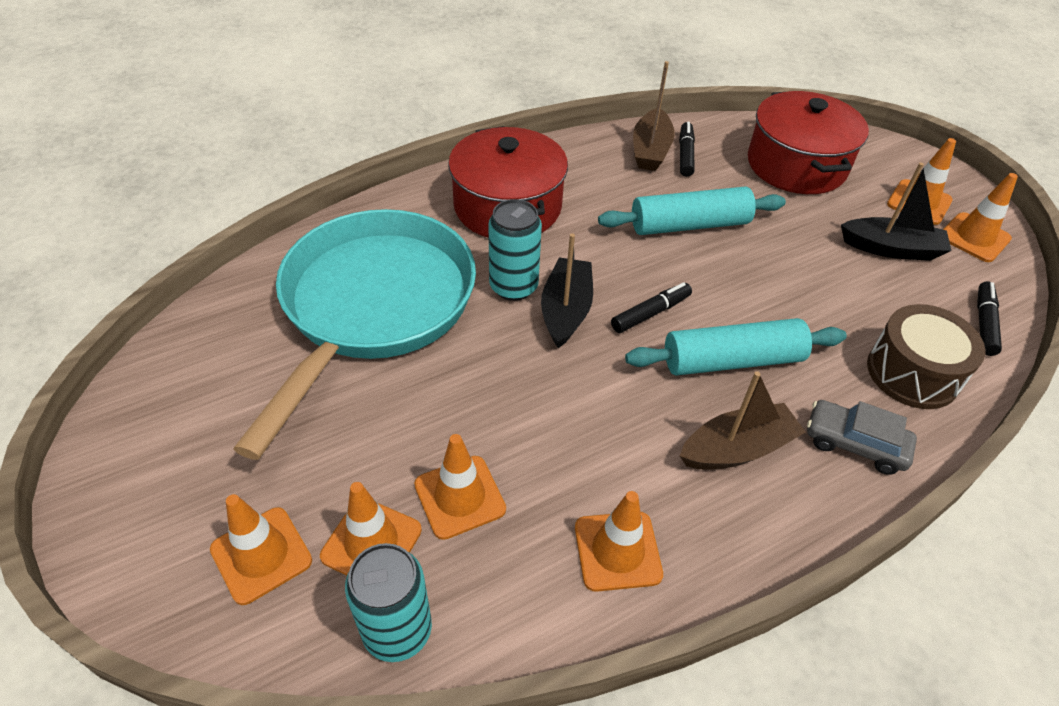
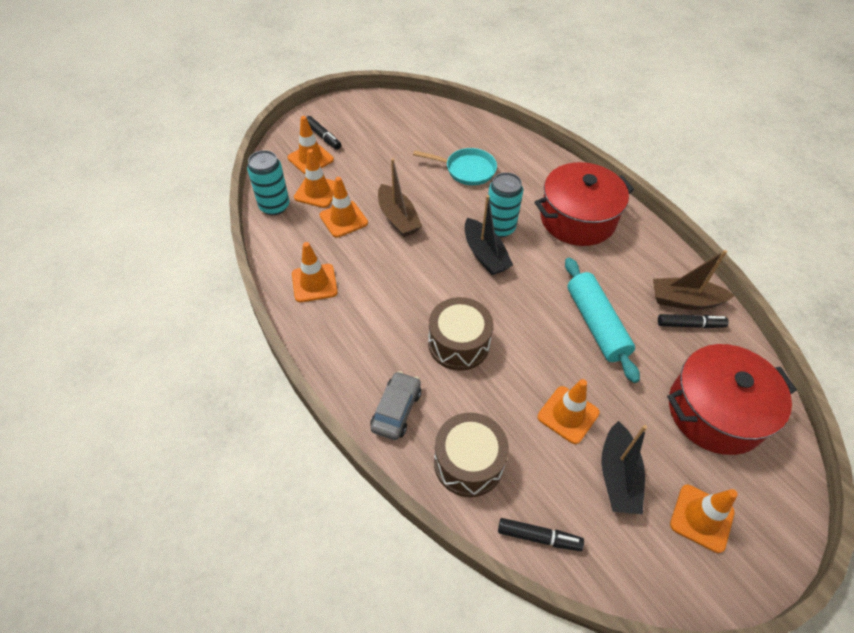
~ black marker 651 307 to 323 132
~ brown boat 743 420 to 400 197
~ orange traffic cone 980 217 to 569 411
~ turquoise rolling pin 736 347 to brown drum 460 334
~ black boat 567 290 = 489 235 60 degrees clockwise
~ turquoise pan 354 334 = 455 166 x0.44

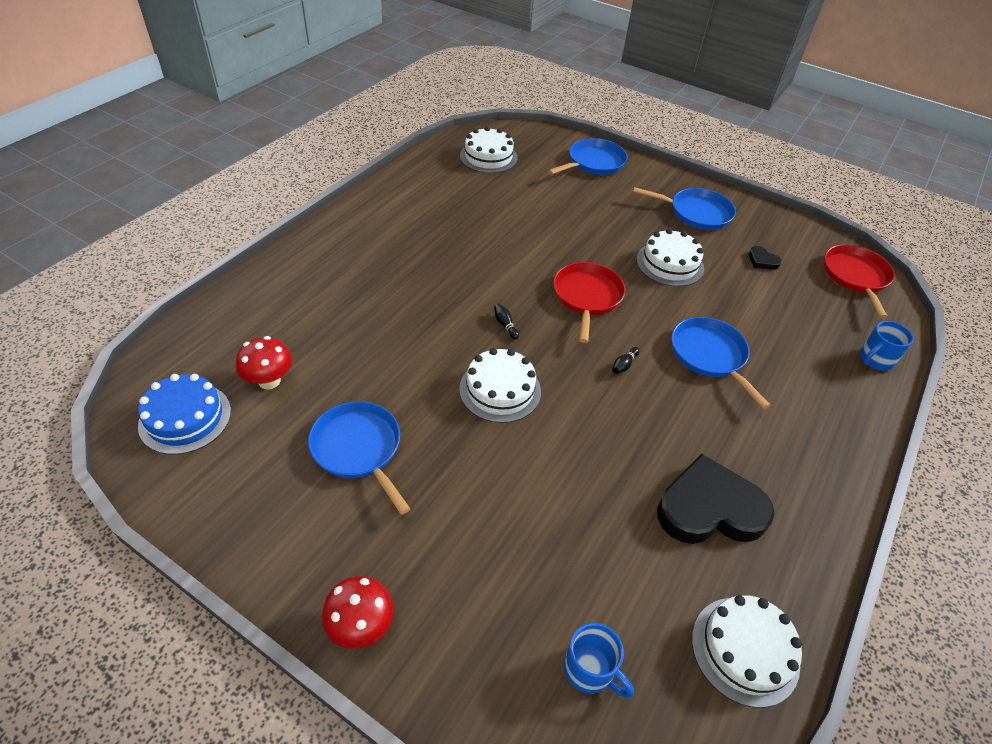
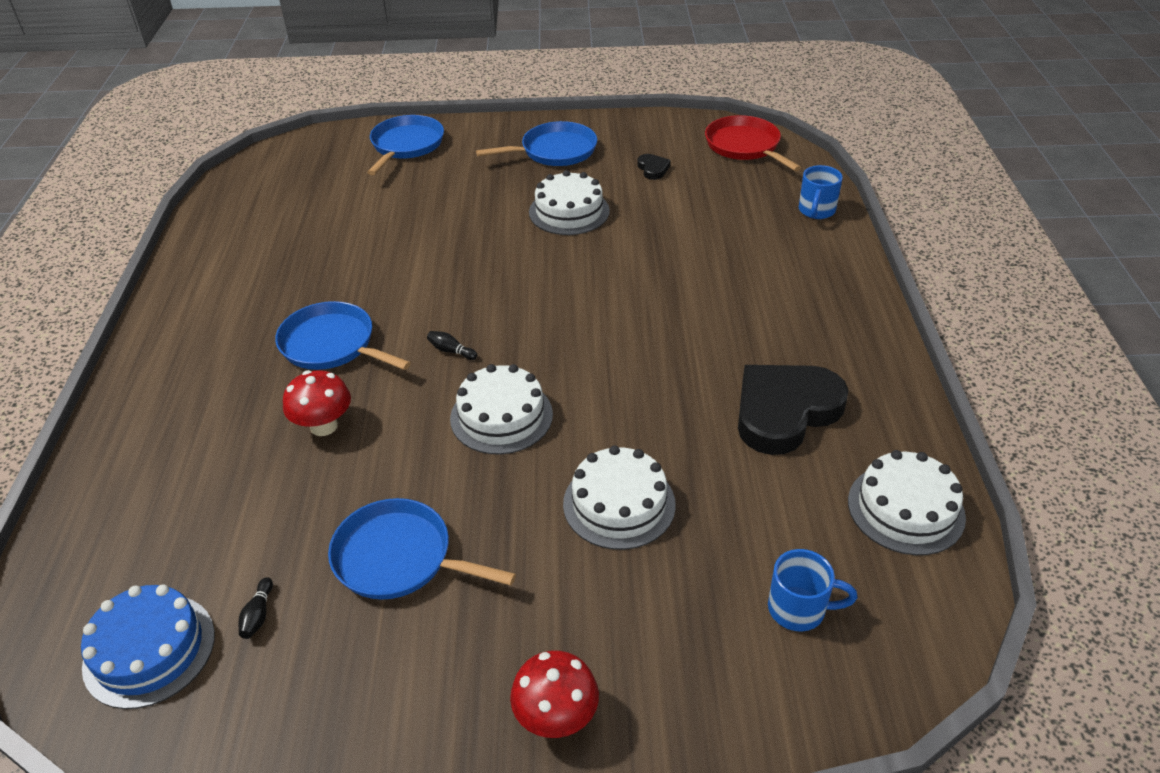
- red pan 589 302
~ red mushroom 264 362 to 317 403
~ white cake 489 150 to 619 497
~ black bowling pin 625 360 to 256 608
~ blue pan 721 363 to 343 335
~ black heart 765 258 = 654 167 120 degrees counterclockwise

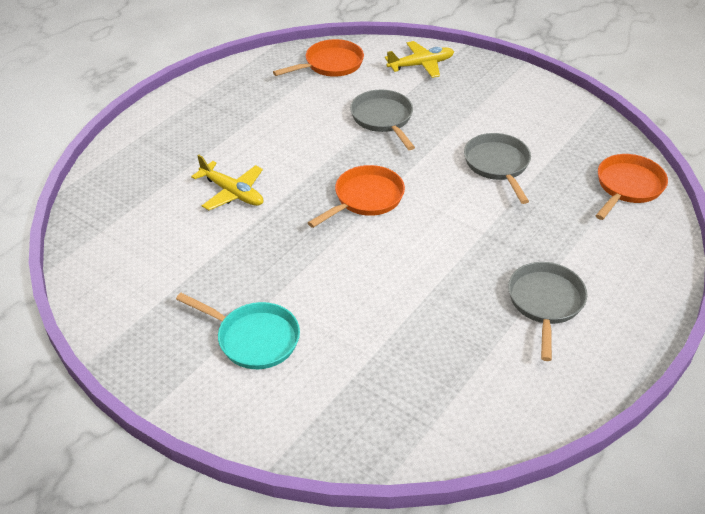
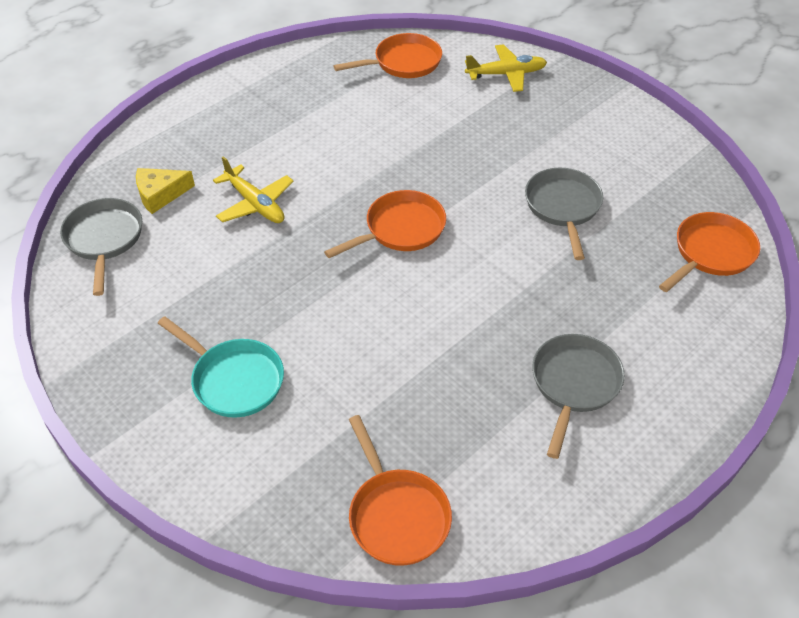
+ yellow cheese 165 191
+ orange pan 400 490
~ grey pan 382 119 to 101 247

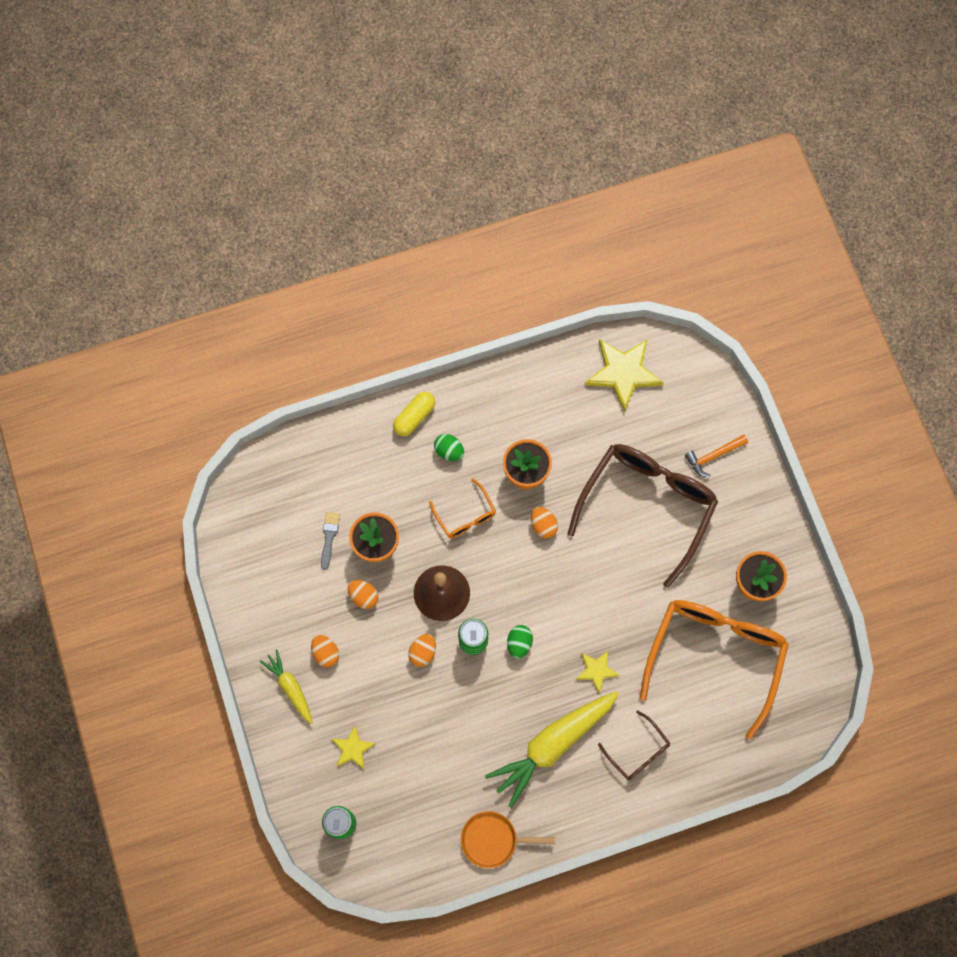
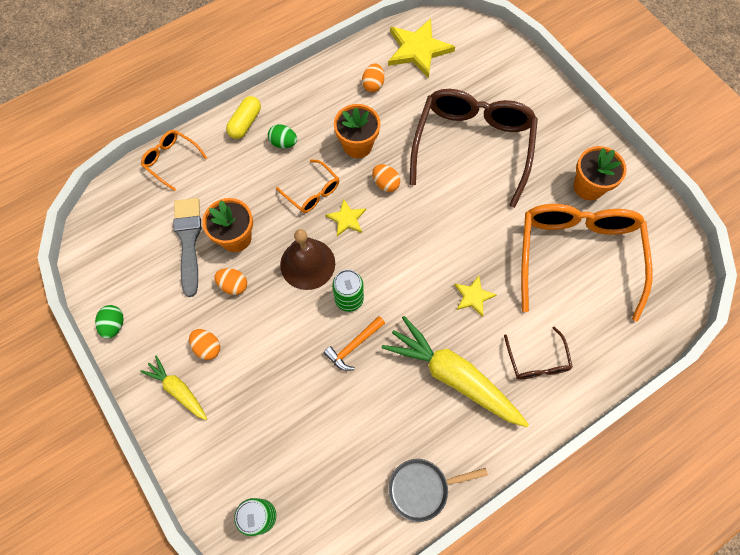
+ orange glasses 174 160
~ yellow star 354 747 to 345 217
~ orange egg 422 650 to 373 77
~ green egg 520 642 to 109 322
~ orange hammer 716 456 to 354 343
~ orange pan 508 840 to grey pan 438 490
~ yellow carrot 552 749 = 455 371 90 degrees clockwise
~ brown glasses 634 745 = 538 352 45 degrees clockwise
~ grey brush 330 541 = 187 247 x1.84

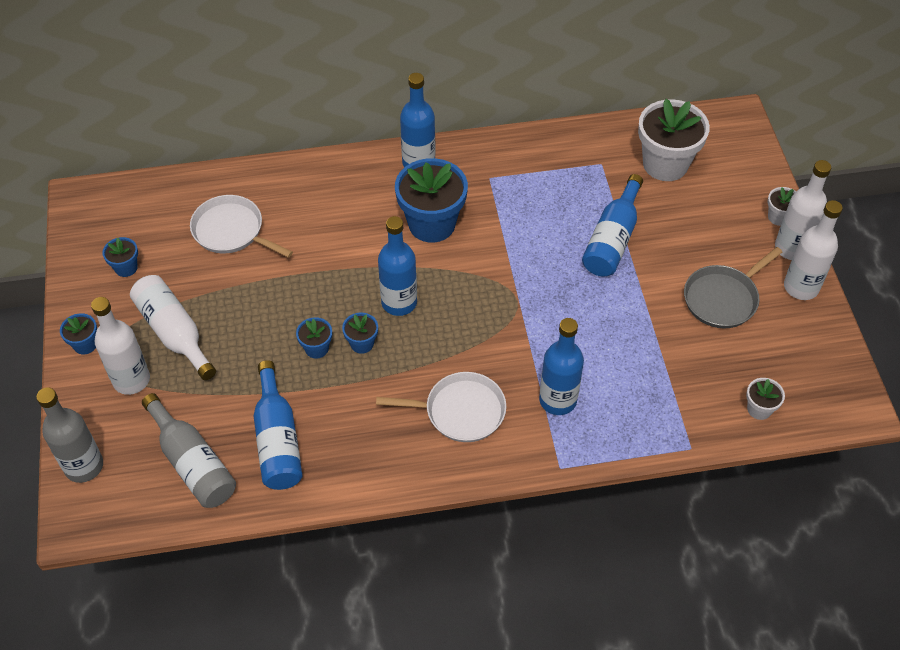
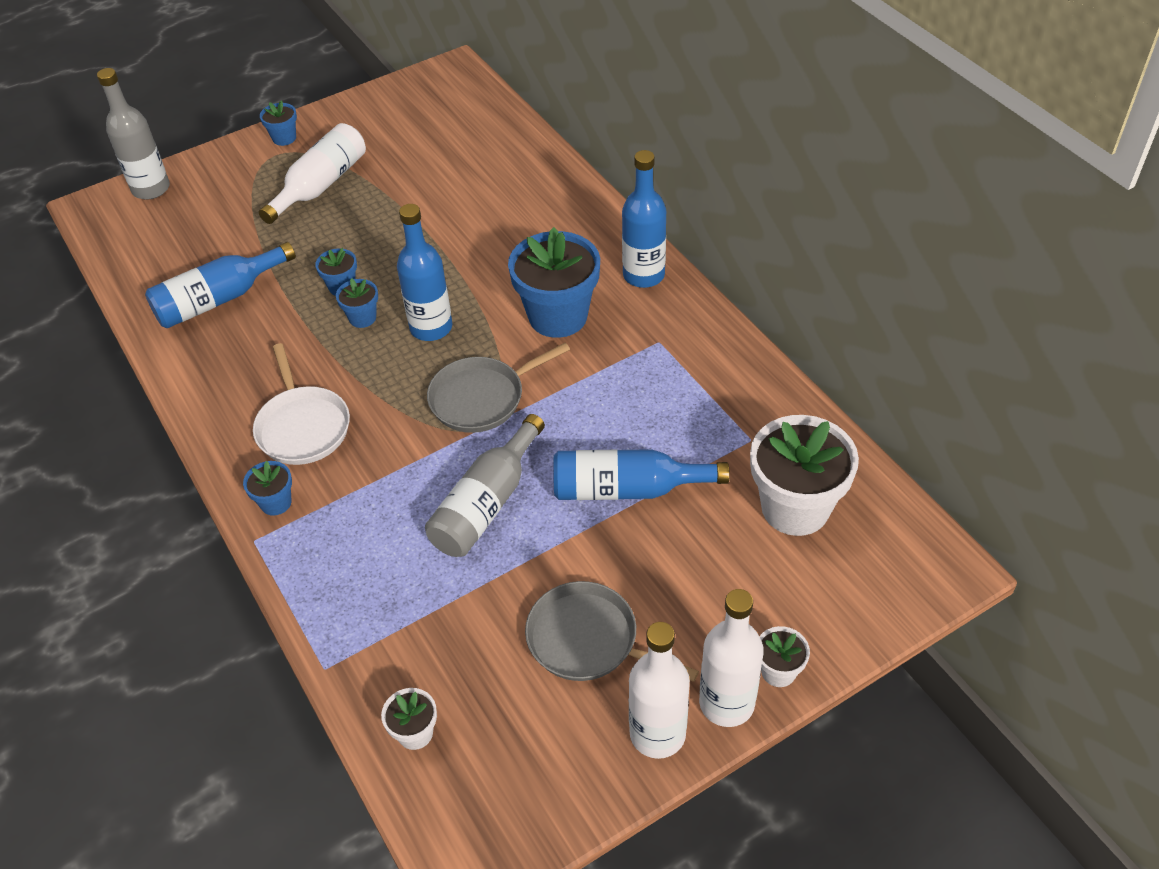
- white bottle 120 346
- white pan 241 226
- blue bottle 561 366
+ grey pan 498 388
~ blue flower pot 120 257 to 267 488
~ grey bottle 189 450 to 485 485

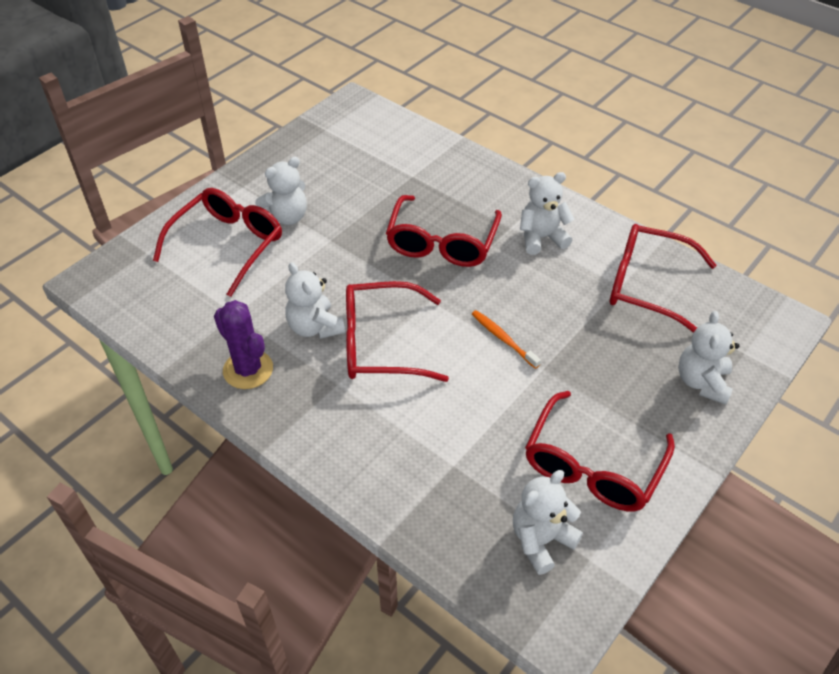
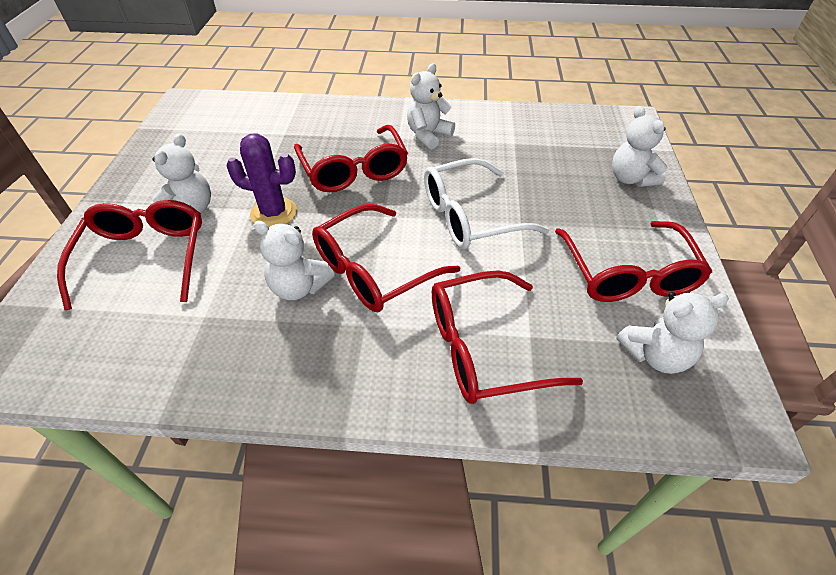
~ purple cactus 243 344 to 261 180
~ red glasses 663 278 to 507 337
~ orange toothbrush 506 339 to white glasses 486 203
~ white teddy bear 548 522 = 672 333 120 degrees counterclockwise

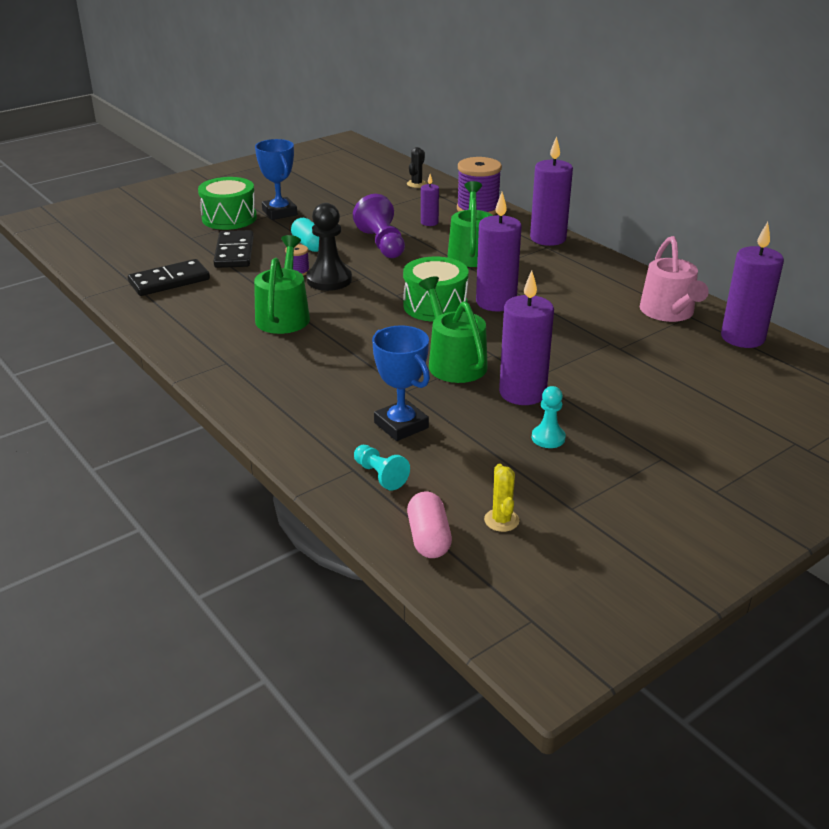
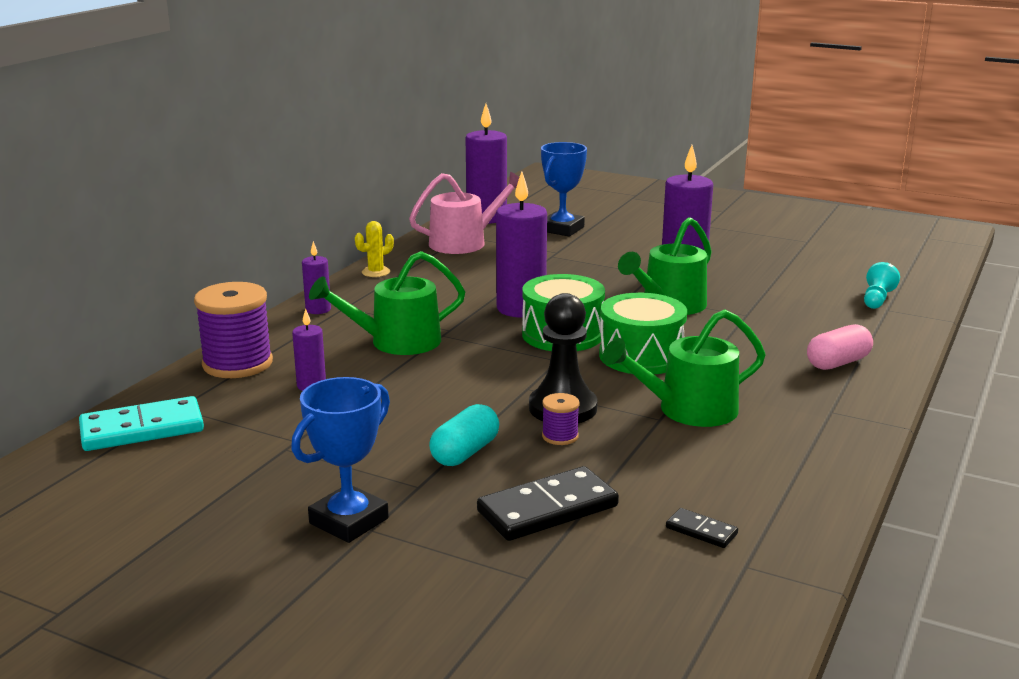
- purple pawn 379 226
- turquoise pawn 549 417
~ green drum 227 203 to 643 333
~ blue trophy 401 383 to 564 189
~ pink capsule 429 524 to 840 347
~ yellow cactus 502 498 to 374 249
~ black cactus 417 167 to turquoise domino 141 423
~ black domino 169 277 = 702 528 x0.49
~ purple candle 551 191 = 316 277 x0.51

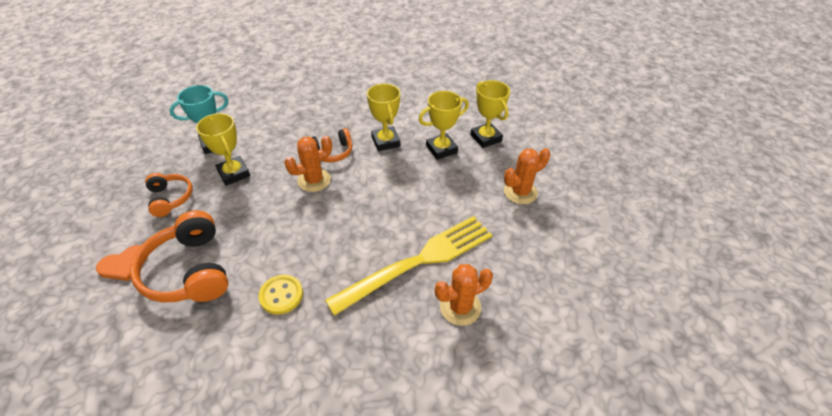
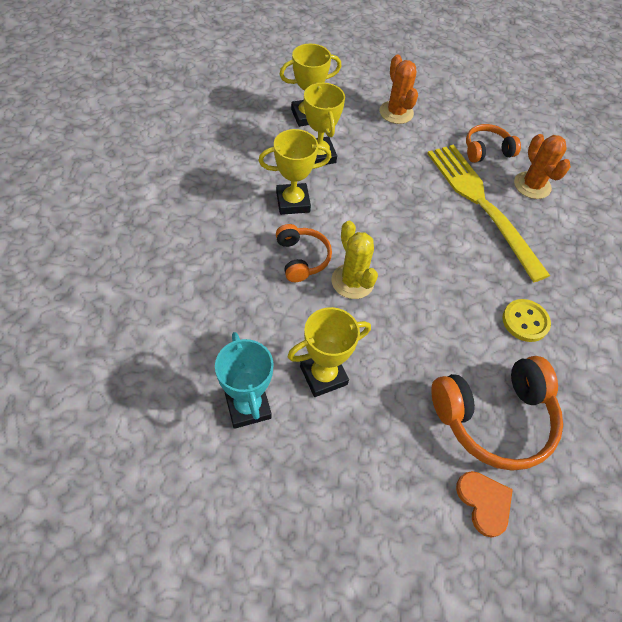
~ orange headphones 169 195 to 493 143
~ orange cactus 308 164 to yellow cactus 354 260

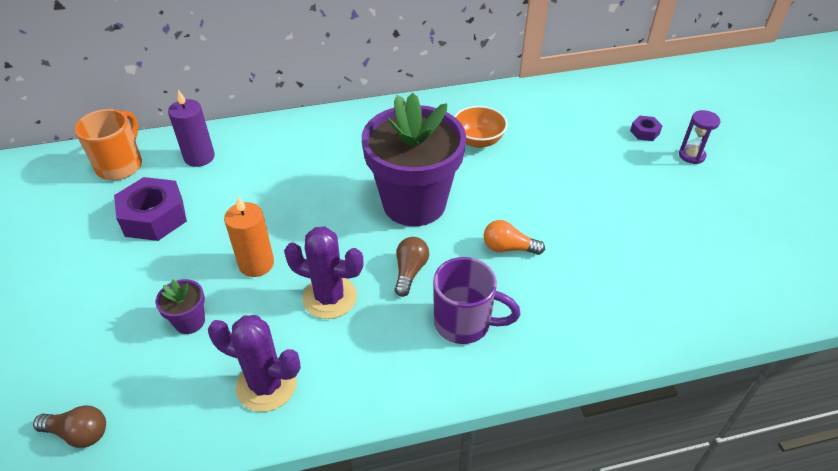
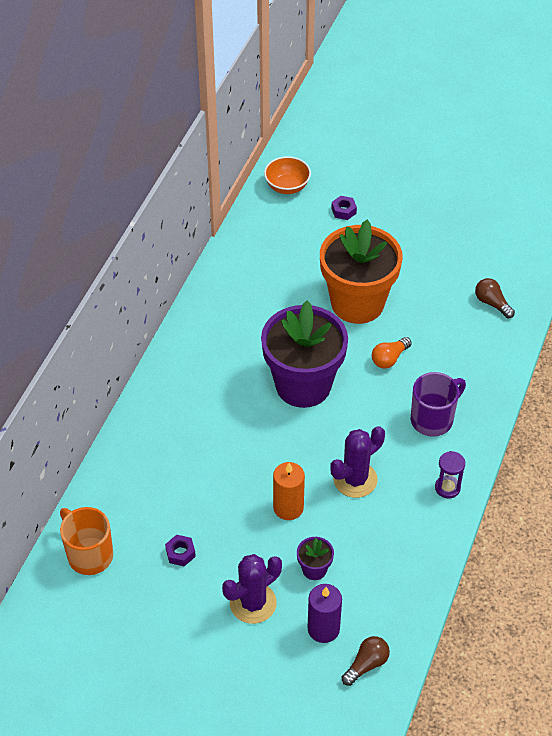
+ orange flower pot 361 272
~ purple candle 191 128 to 325 613
~ purple cactus 254 363 to 252 589
~ brown light bulb 412 267 to 495 298
~ orange bowl 481 127 to 287 175
~ purple hourglass 699 137 to 450 474
~ purple nut 150 209 = 180 550 x0.48

